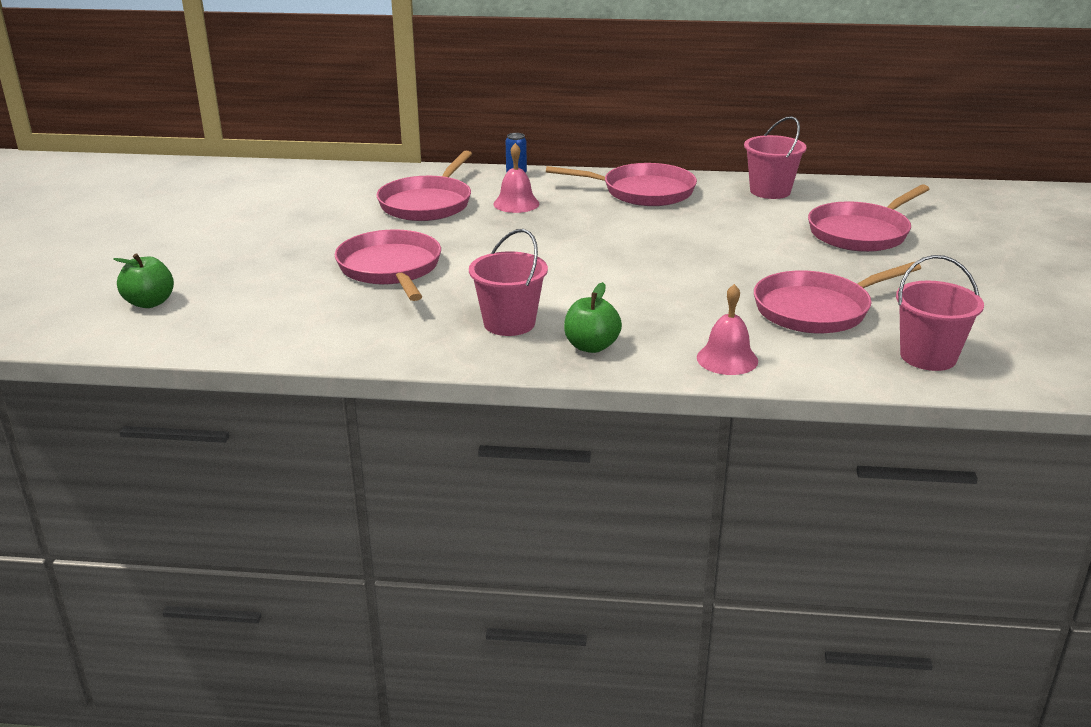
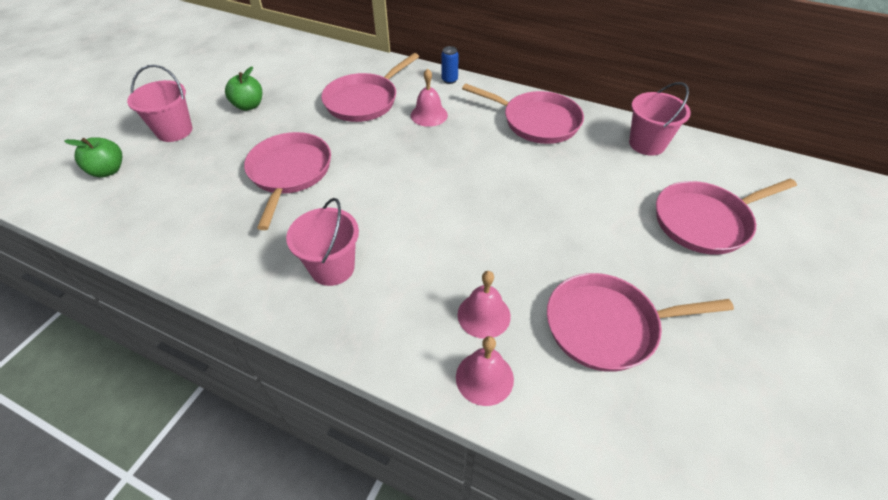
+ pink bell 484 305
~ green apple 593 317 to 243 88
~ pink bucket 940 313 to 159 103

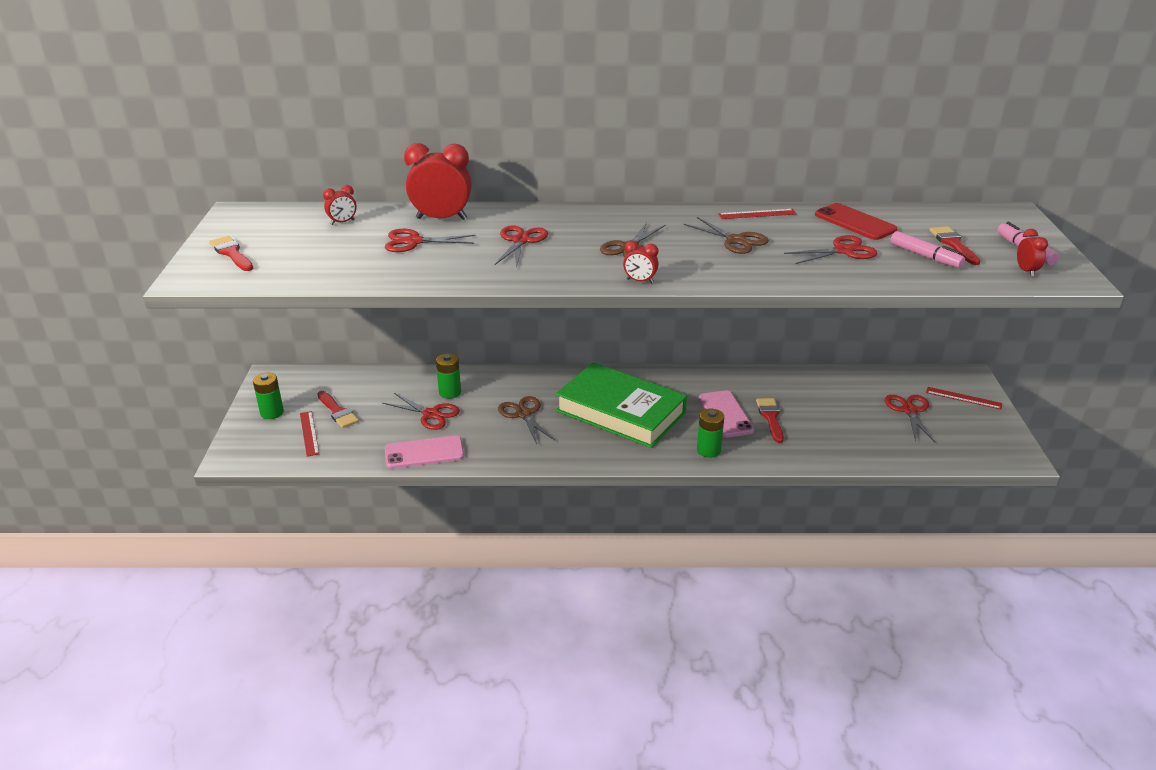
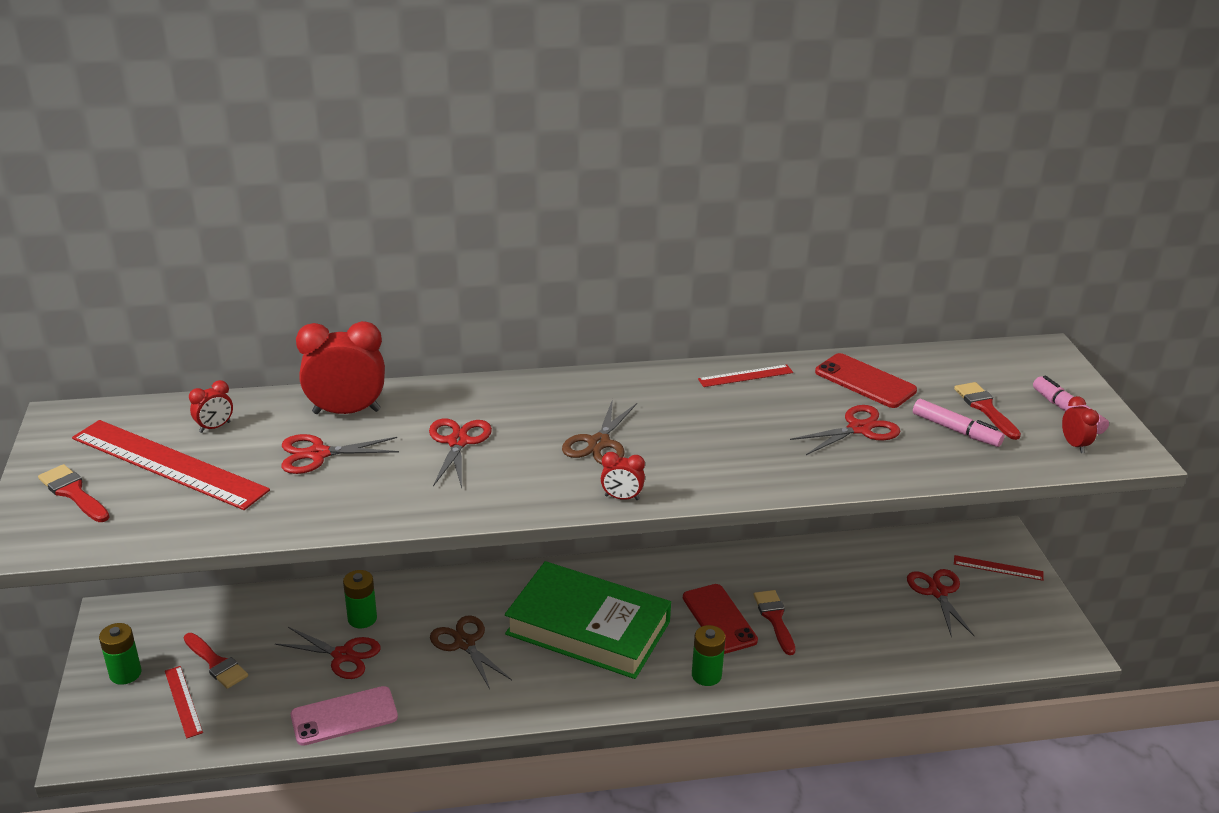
- brown scissors 726 235
+ red ruler 171 465
~ pink phone 726 414 to red phone 720 619

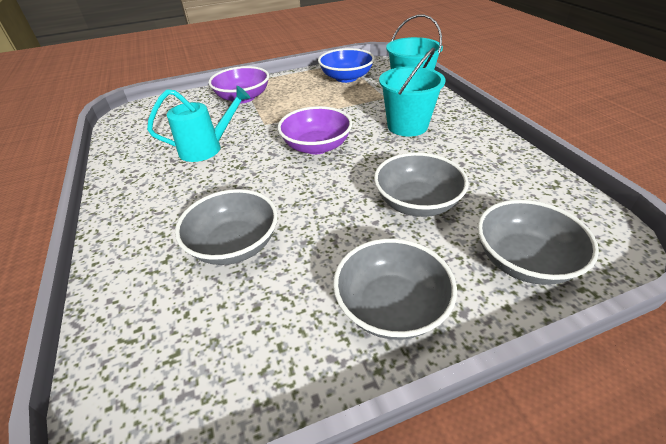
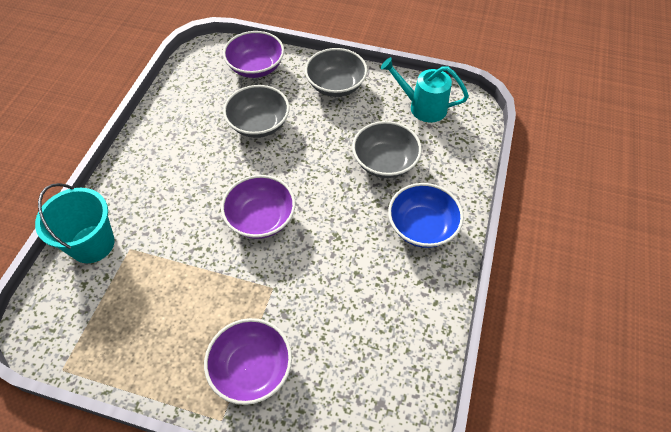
- turquoise bucket 412 92
~ turquoise watering can 199 124 to 424 89
~ blue bowl 346 65 to 426 215
~ grey bowl 538 242 to purple bowl 253 54

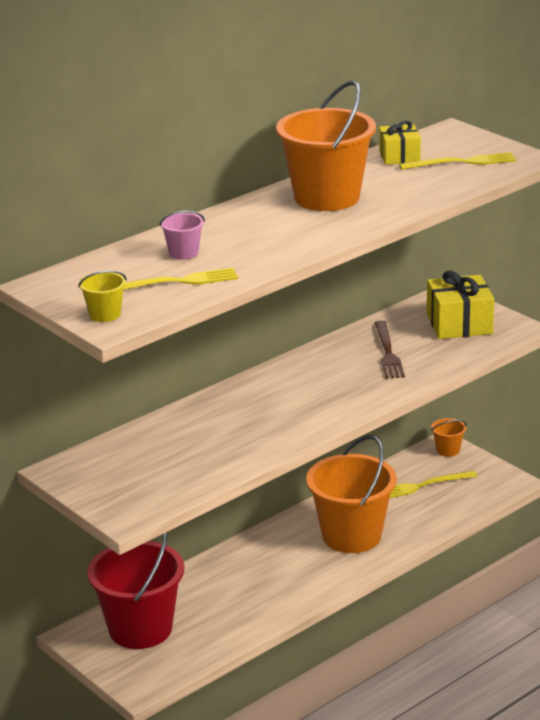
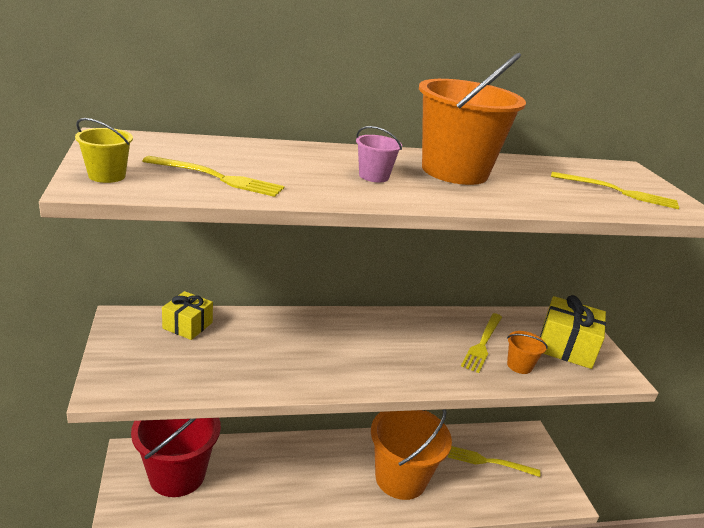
~ pink bucket 182 235 to 379 154
~ yellow gift 400 142 to 187 315
~ orange bucket 449 437 to 527 352
~ brown fork 390 350 to yellow fork 481 343

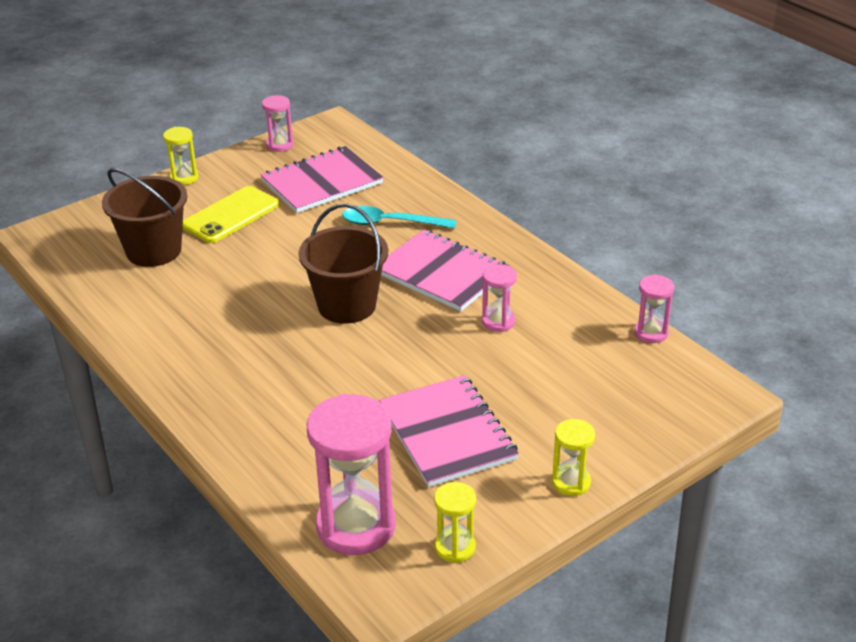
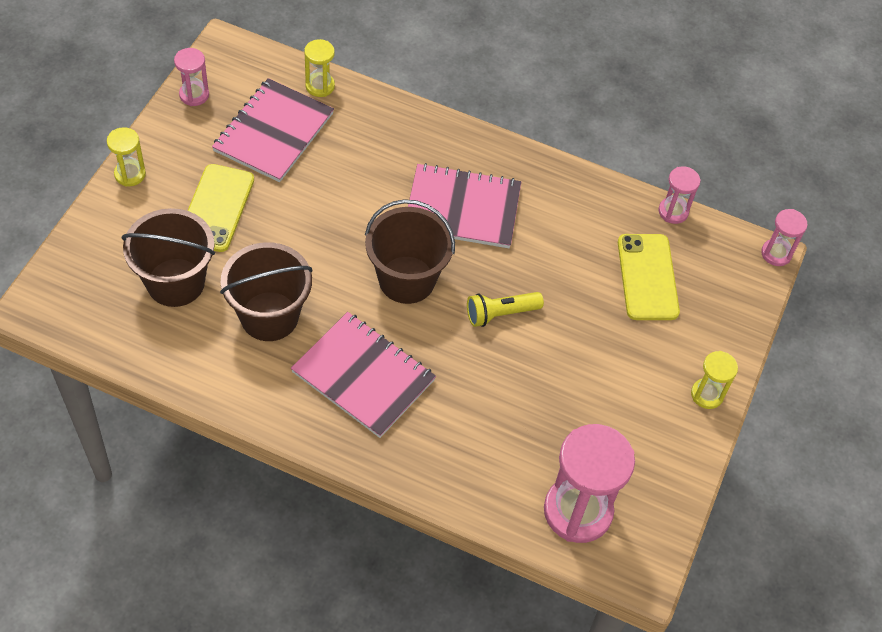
- turquoise spoon 399 217
+ brown bucket 266 291
+ yellow flashlight 505 309
+ yellow phone 649 277
~ pink notebook 449 431 to 363 375
~ yellow hourglass 455 522 to 319 68
~ pink hourglass 499 298 to 784 237

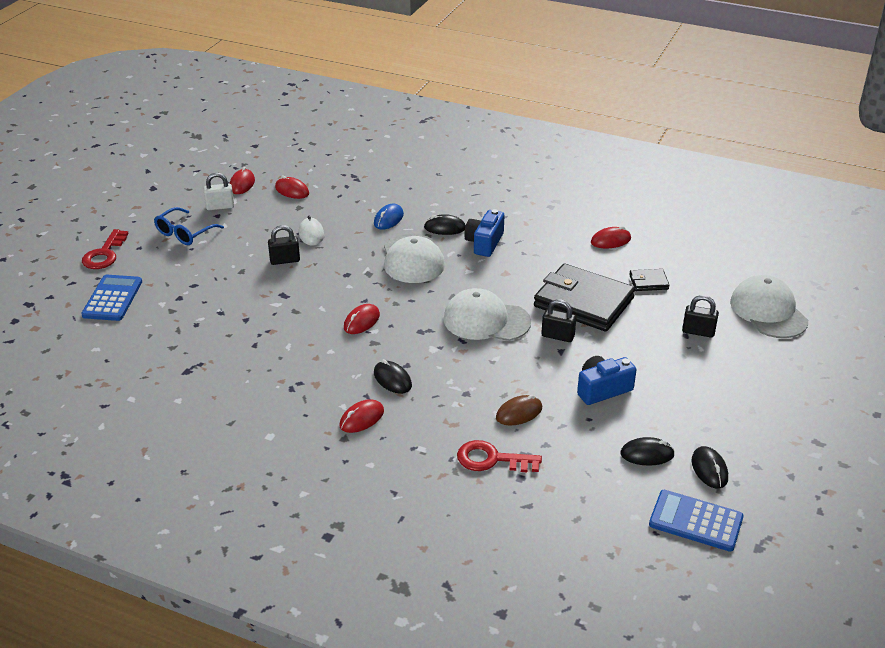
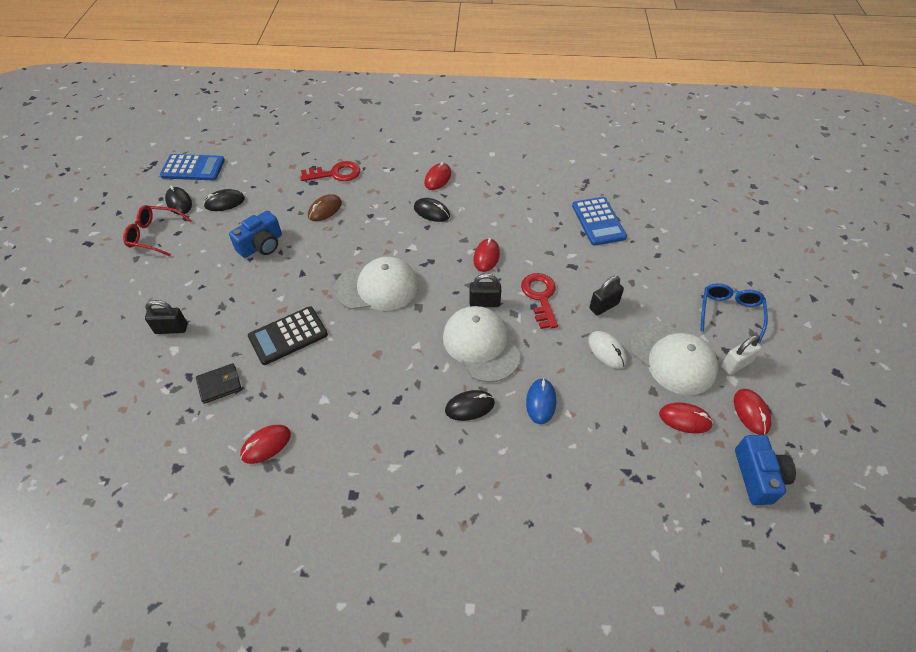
+ red glasses 157 230
~ blue calculator 111 298 to 599 221
~ red key 105 249 to 539 301
~ blue camera 484 233 to 765 470
~ black padlock 558 320 to 485 290
~ white cap 769 306 to 674 359
~ black wallet 584 297 to black calculator 288 335

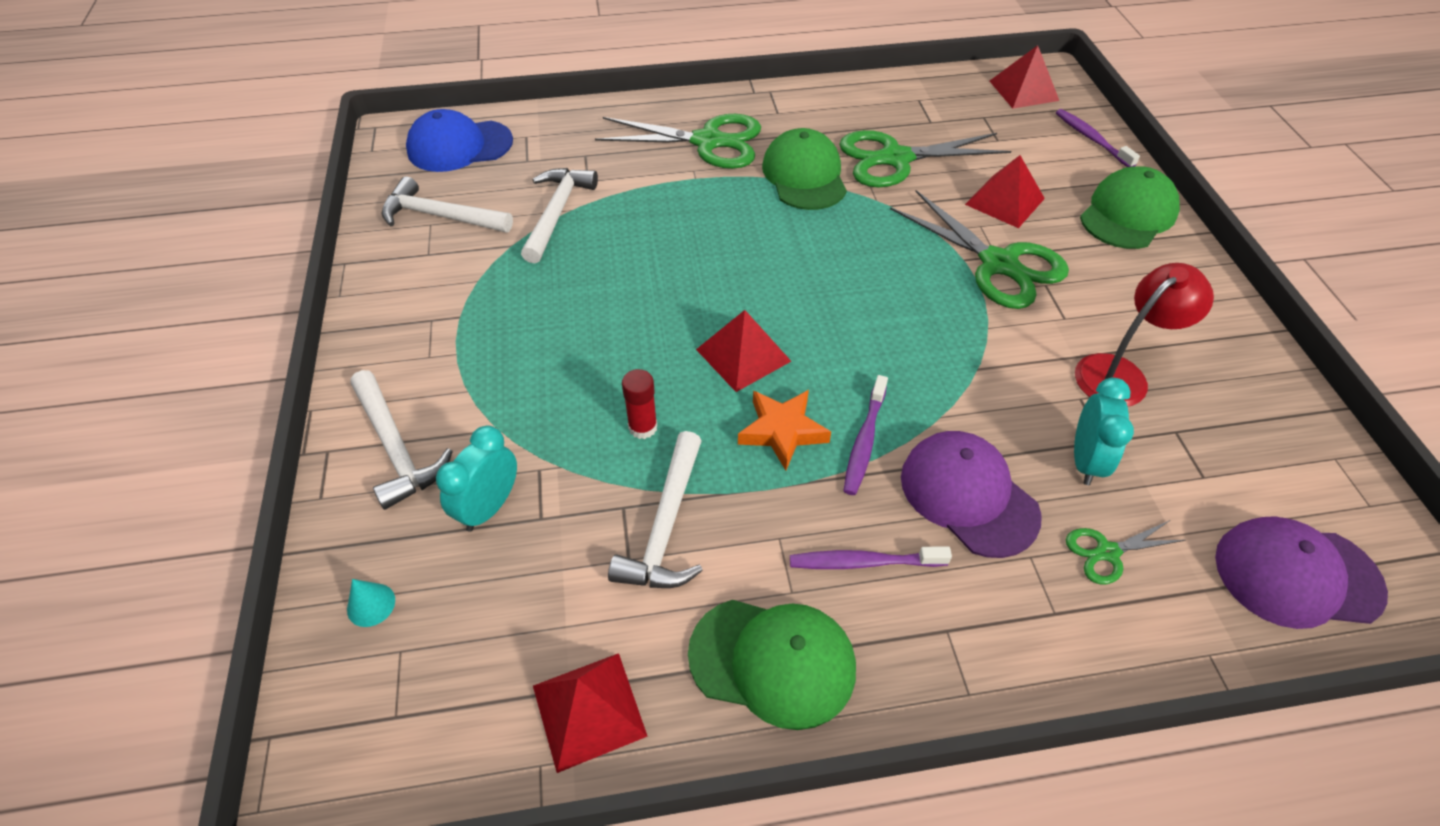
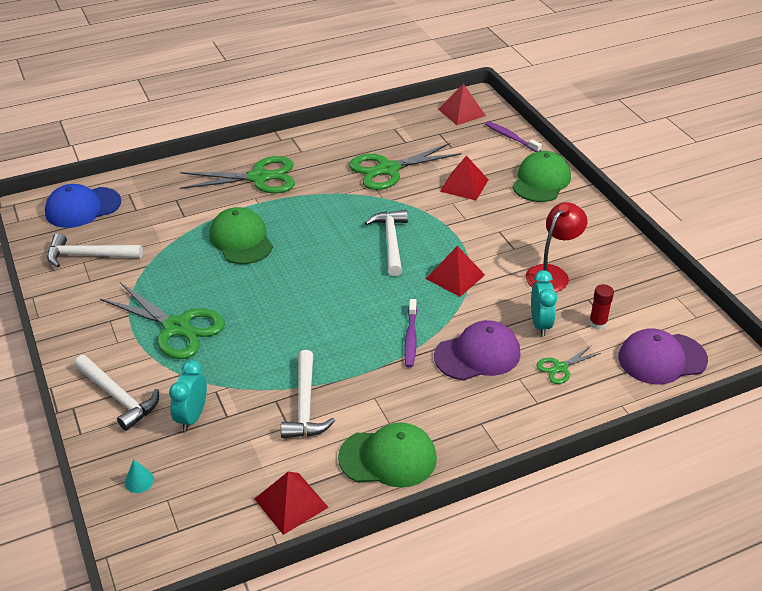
- orange star 784 430
- purple toothbrush 871 557
~ white hammer 559 216 to 386 243
~ red glue stick 639 404 to 601 307
~ red pyramid 743 351 to 455 271
~ green cap 804 169 to 241 235
~ green scissors 979 249 to 162 320
~ purple cap 971 494 = 477 350 120 degrees clockwise

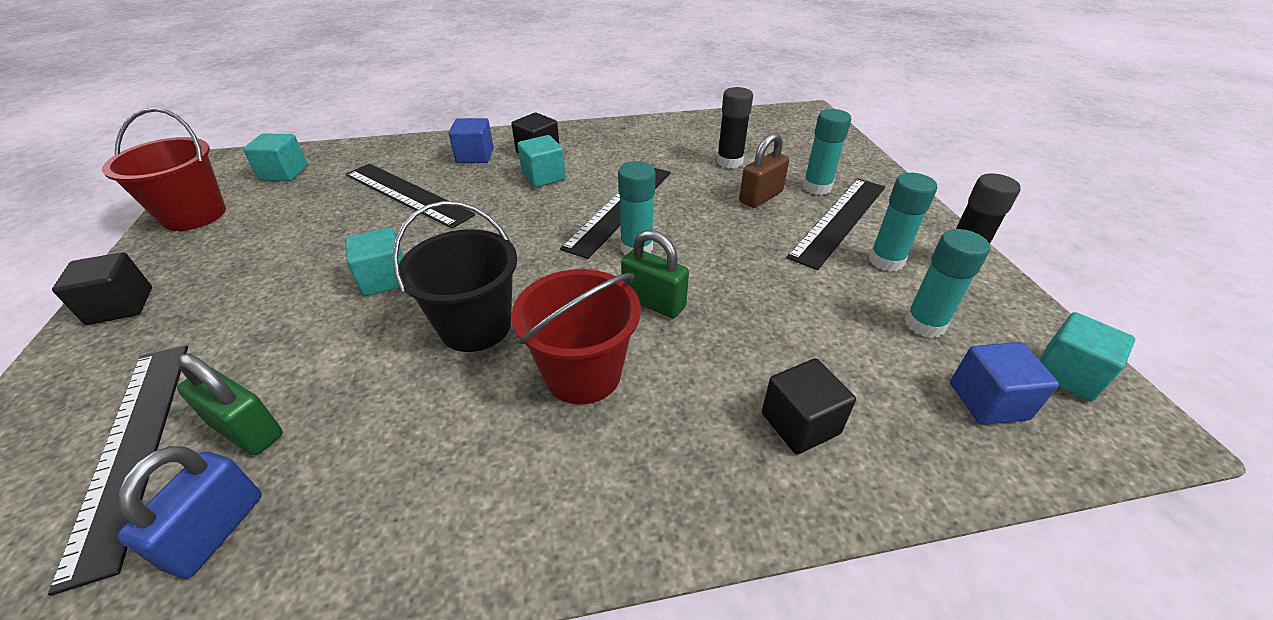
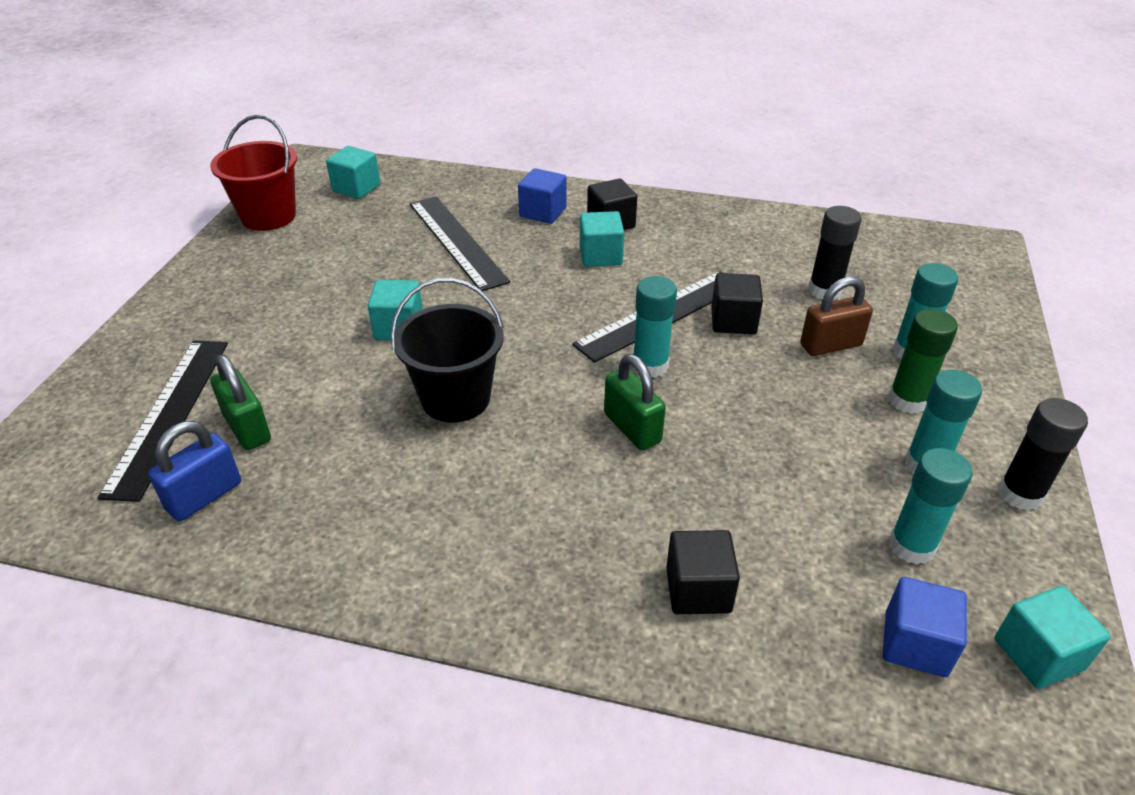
- red bucket 576 336
~ black cube 102 288 to 737 303
~ black ruler 835 224 to green glue stick 923 361

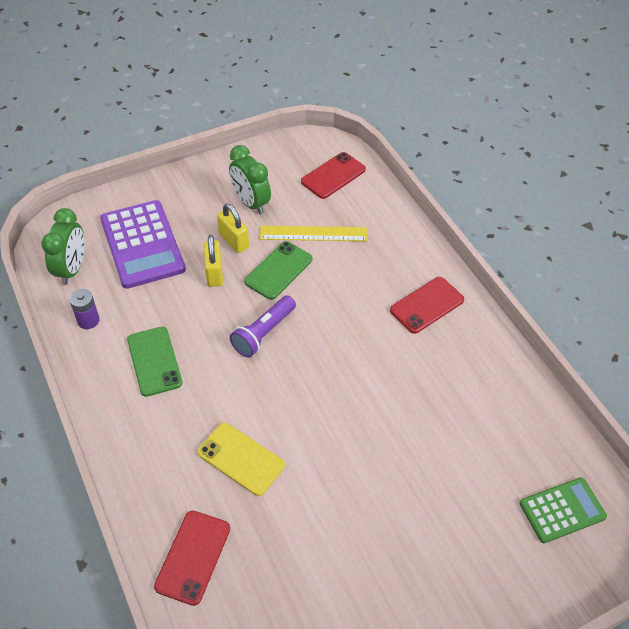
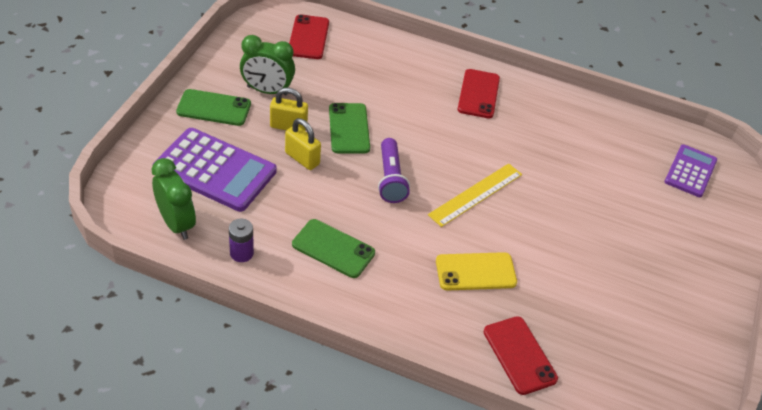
+ green phone 213 107
~ yellow ruler 313 233 to 475 195
~ green calculator 563 510 to purple calculator 691 170

